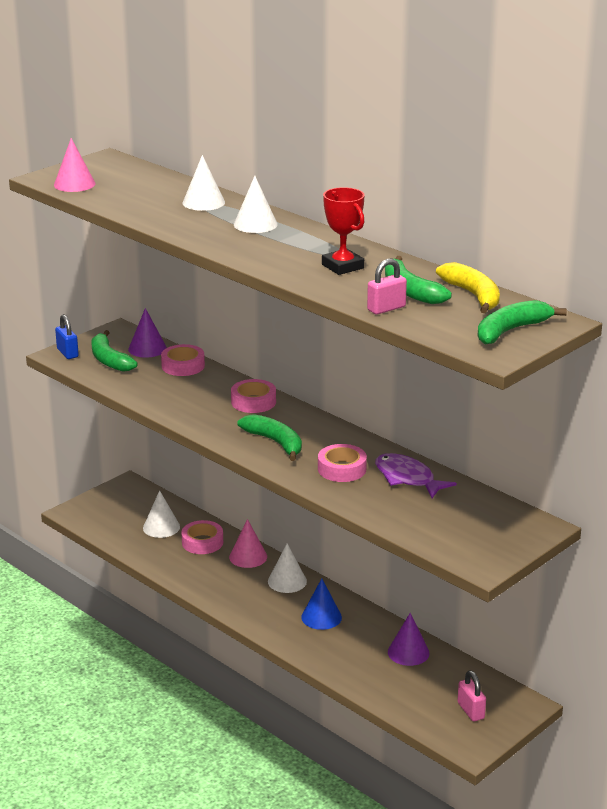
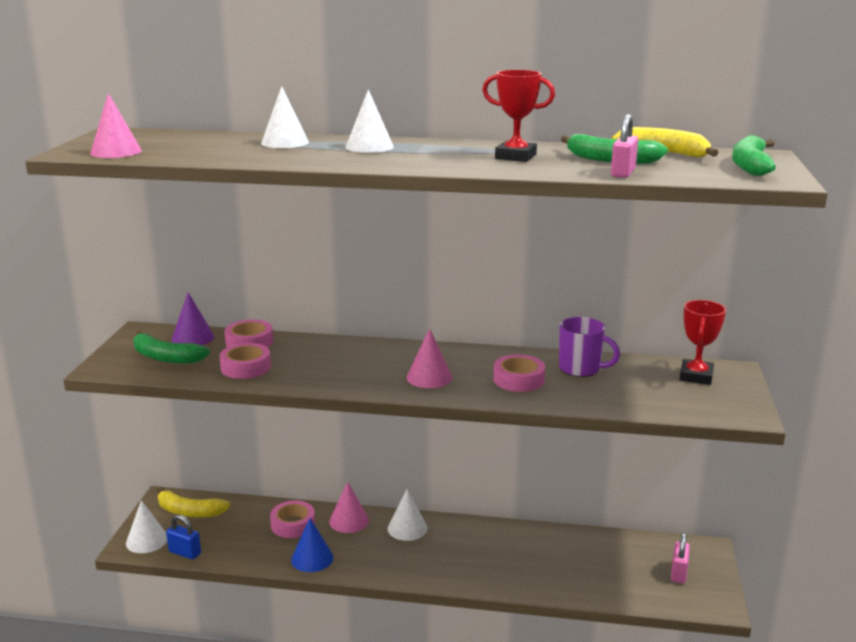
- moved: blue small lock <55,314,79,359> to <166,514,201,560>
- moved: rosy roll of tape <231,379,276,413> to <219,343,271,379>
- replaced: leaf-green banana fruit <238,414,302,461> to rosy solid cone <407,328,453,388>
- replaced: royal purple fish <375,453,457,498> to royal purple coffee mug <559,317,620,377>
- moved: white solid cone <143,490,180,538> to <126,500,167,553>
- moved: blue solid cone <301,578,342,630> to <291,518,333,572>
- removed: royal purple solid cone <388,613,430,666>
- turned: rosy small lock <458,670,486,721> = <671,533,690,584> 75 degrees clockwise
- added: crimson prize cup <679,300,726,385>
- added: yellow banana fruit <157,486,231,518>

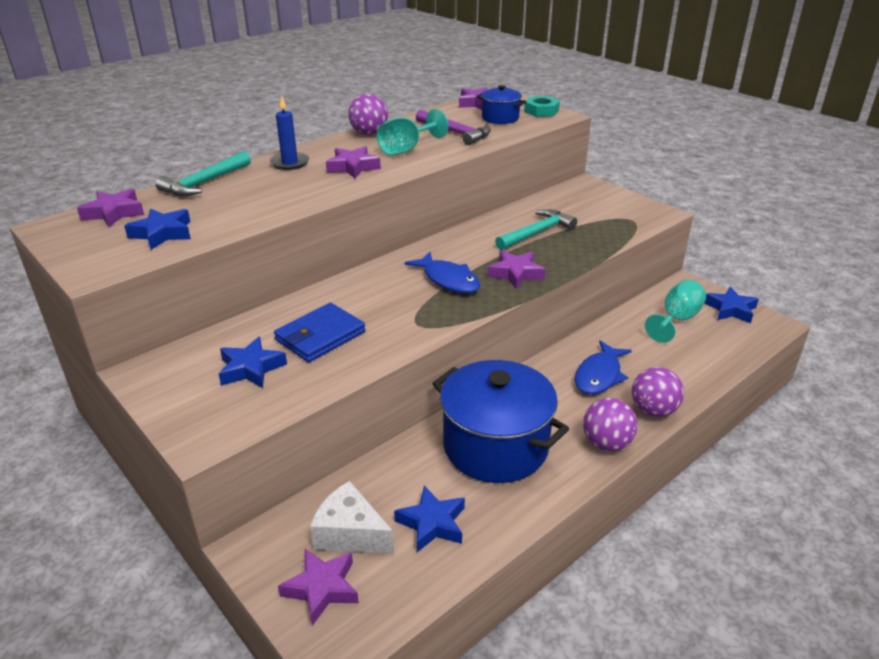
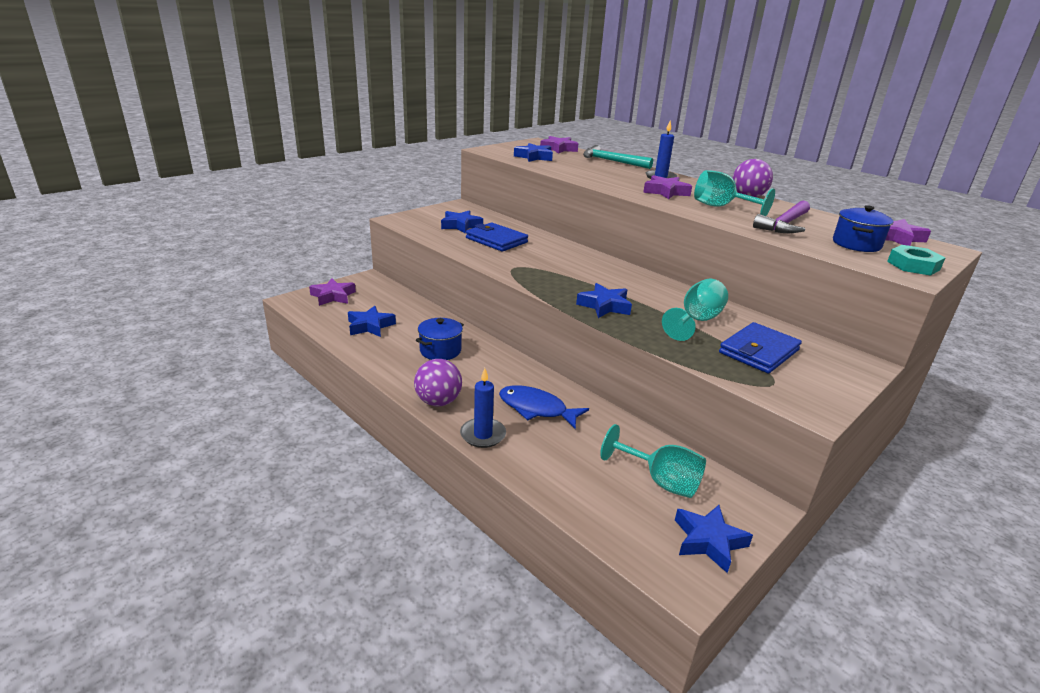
- replaced: teal carpenter's hammer <495,209,577,250> to teal chalice <662,278,728,341>
- recoloured: royal purple star shape <488,251,545,289> to blue star shape <576,283,632,318>
- removed: blue fish <405,252,480,293>
- resized: blue cooking pot <432,360,569,483> = <416,318,464,360> x0.50
- replaced: royal purple play ball <632,367,684,417> to blue wax candle <460,368,506,448>
- removed: white cheese wedge <310,481,394,554>
- added: blue card wallet <719,322,802,374>

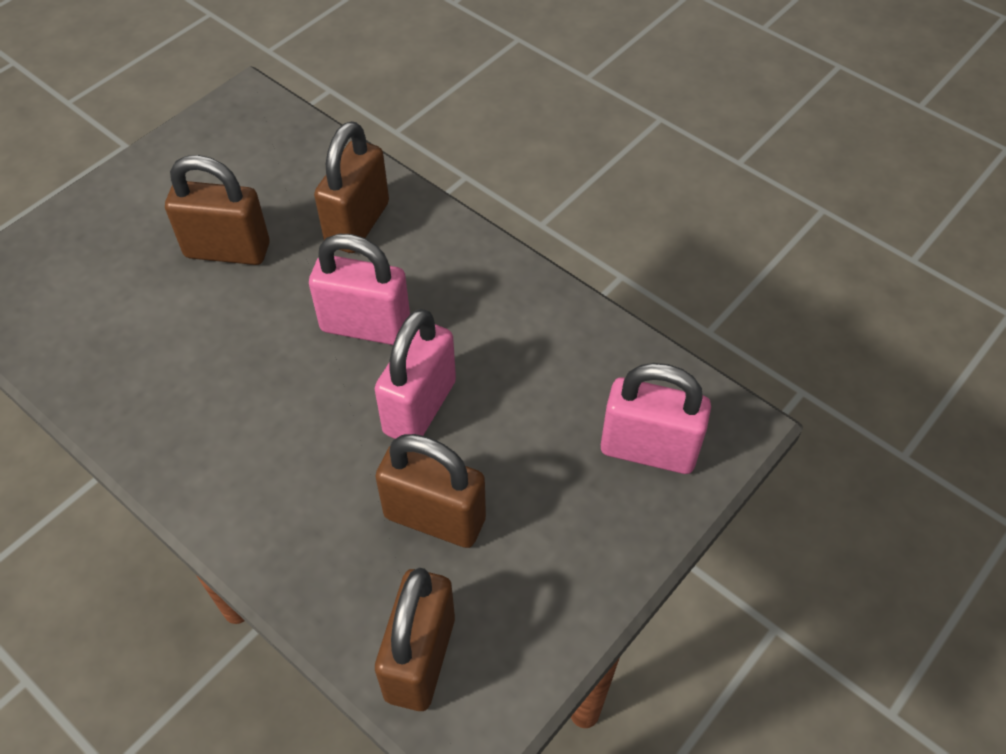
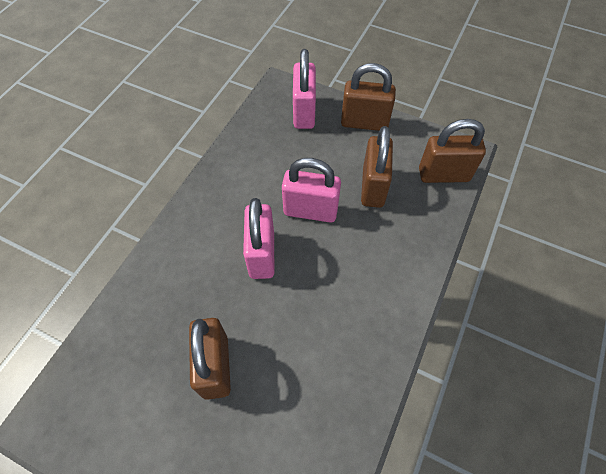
- moved: brown small lock <314,121,389,253> to <341,63,396,131>

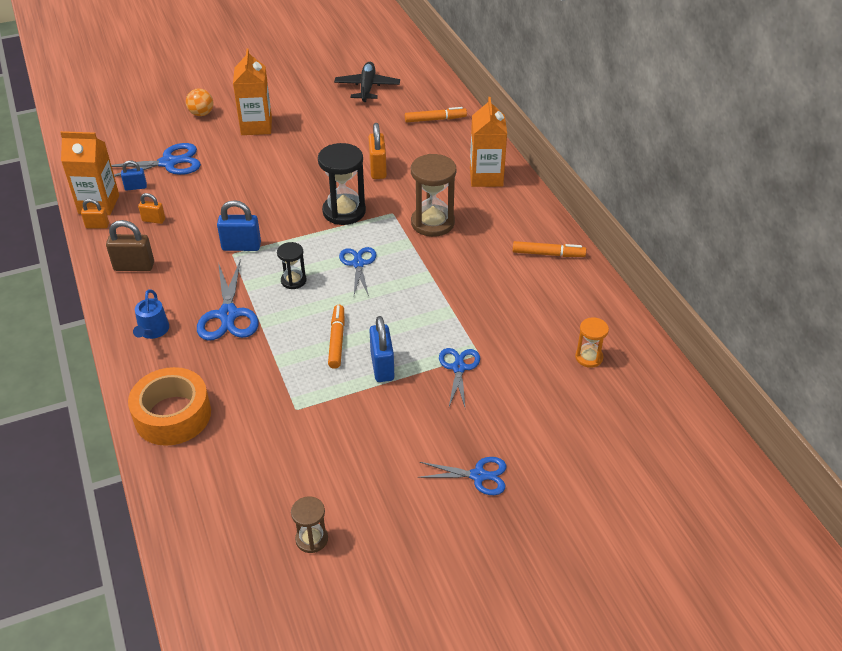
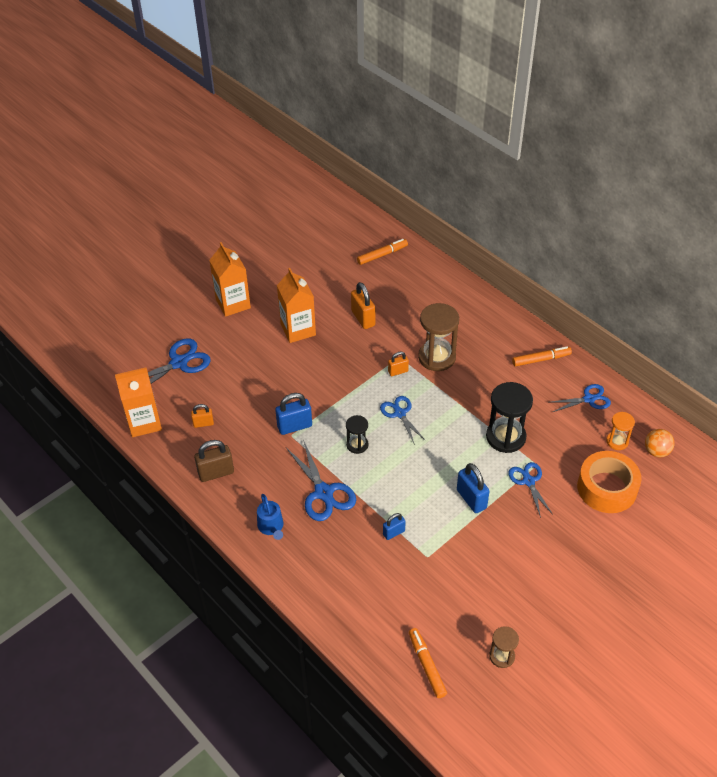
- removed: ebony plane <334,62,400,102>
- moved: bright orange play ball <186,89,213,116> to <645,429,675,457>
- moved: bright orange juice carton <470,97,507,187> to <277,268,316,343>
- moved: ebony hourglass <318,143,366,225> to <486,382,533,453>
- moved: blue small lock <121,160,147,190> to <383,513,406,540>
- moved: bright orange small lock <81,199,109,228> to <388,351,409,376>
- moved: bright orange felt pen <328,305,345,369> to <409,628,447,698>
- moved: bright orange roll of tape <128,367,211,446> to <577,451,641,513>
- moved: blue shears <418,457,506,495> to <552,384,611,412>

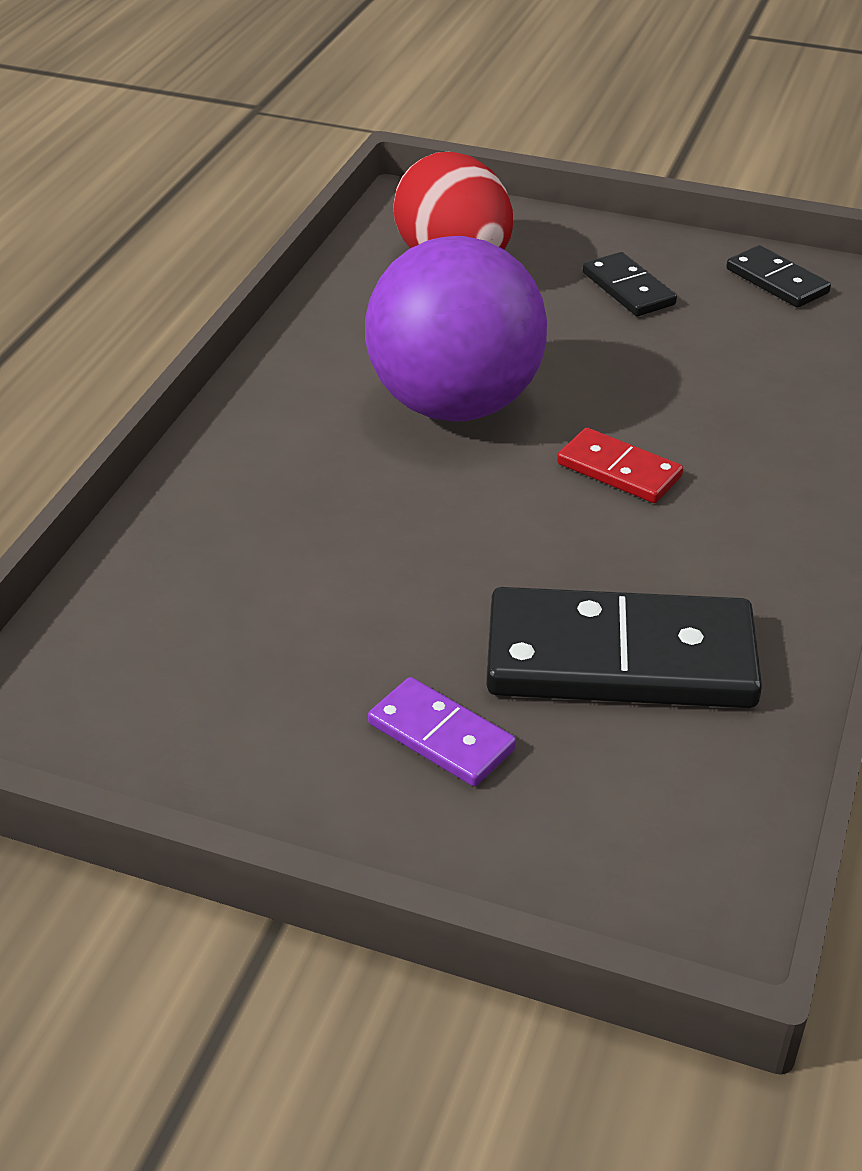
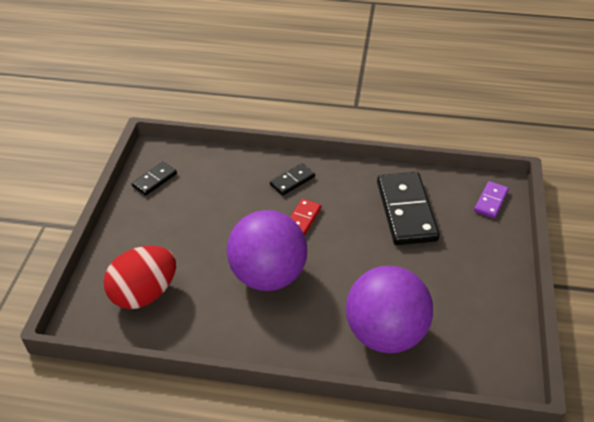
- moved: ebony domino tile <583,252,677,316> to <270,163,315,196>
- moved: royal purple domino tile <368,677,516,786> to <474,181,509,218>
- added: royal purple play ball <346,266,433,353>

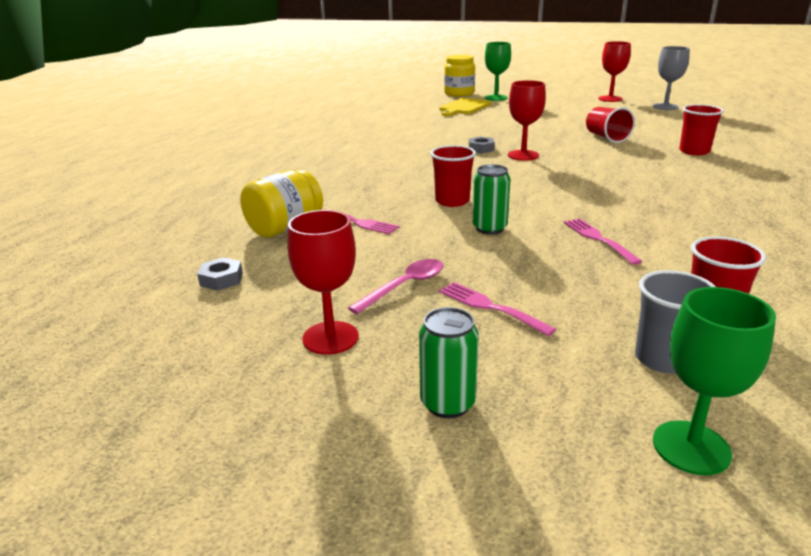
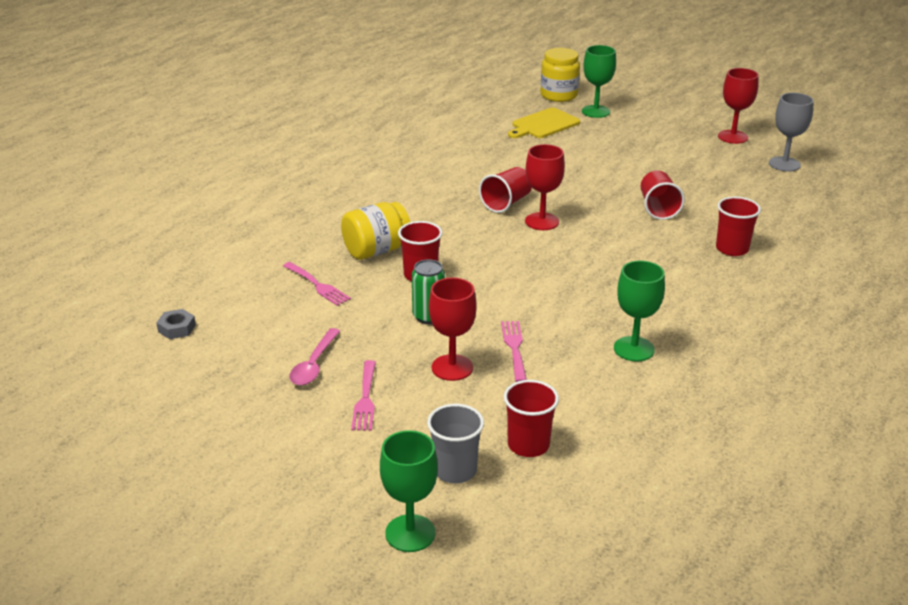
- replaced: gray hex nut <469,137,495,153> to crimson cup <479,167,532,213>
- moved: yellow jar <240,170,323,238> to <341,202,410,260>
- moved: crimson chalice <287,210,359,355> to <429,278,477,381>
- turned: rosy spoon <348,259,444,314> = <289,328,340,385> 135 degrees clockwise
- turned: rosy dinner fork <439,282,556,336> = <351,360,376,431> 150 degrees counterclockwise
- removed: leaf-green tin <419,307,479,418>
- added: leaf-green chalice <614,261,665,361>

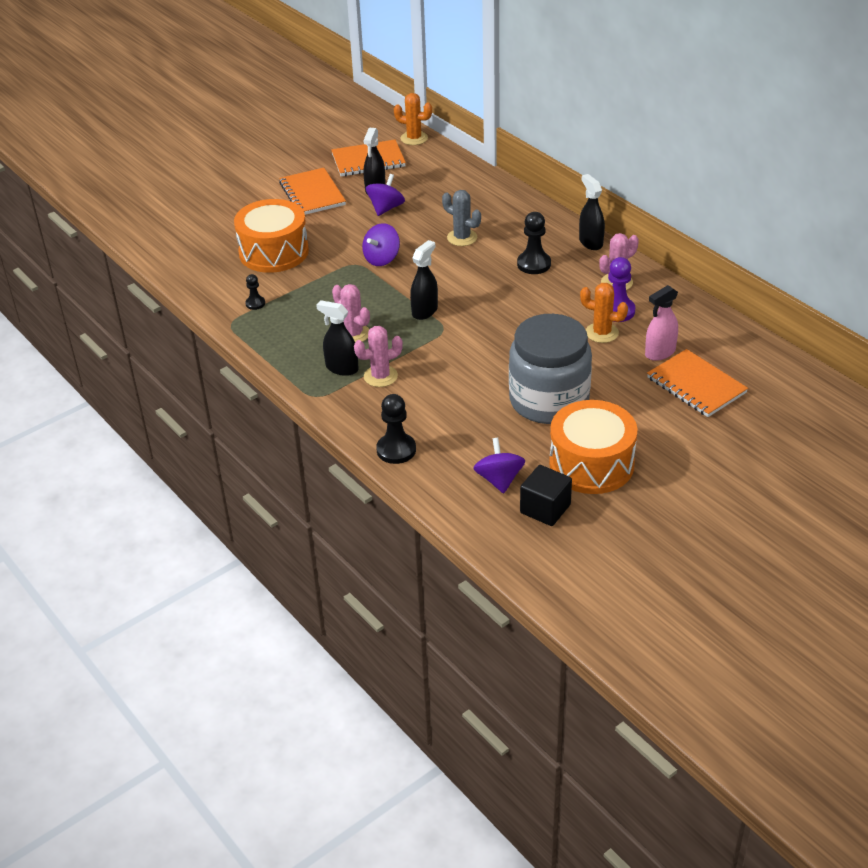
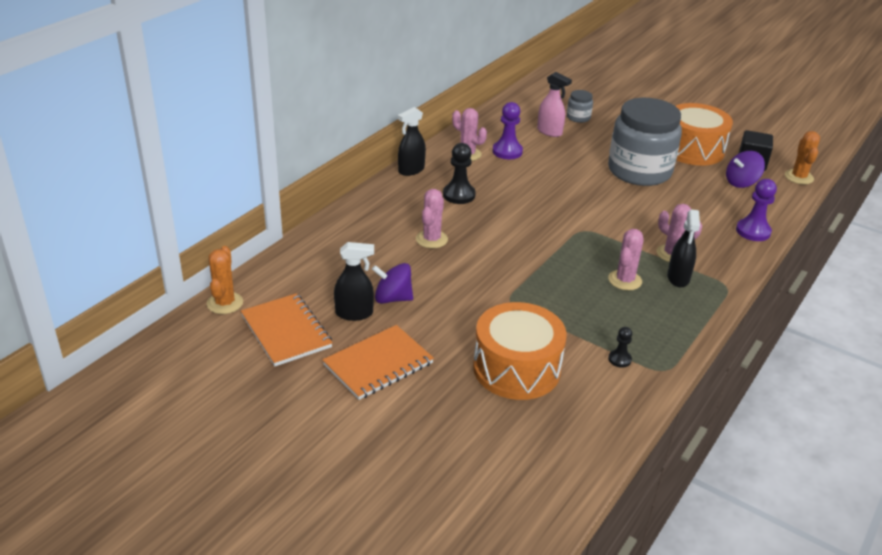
- recoloured: gray cactus <442,190,481,246> to rosy cactus <416,189,448,248>
- removed: royal purple spinning top <362,223,400,266>
- removed: ebony spray bottle <410,240,438,320>
- moved: bright orange cactus <580,283,628,343> to <785,131,820,184>
- replaced: bright orange notebook <647,349,748,417> to gray jar <567,90,593,123>
- recoloured: ebony game pawn <376,394,416,464> to royal purple game pawn <736,179,777,241>

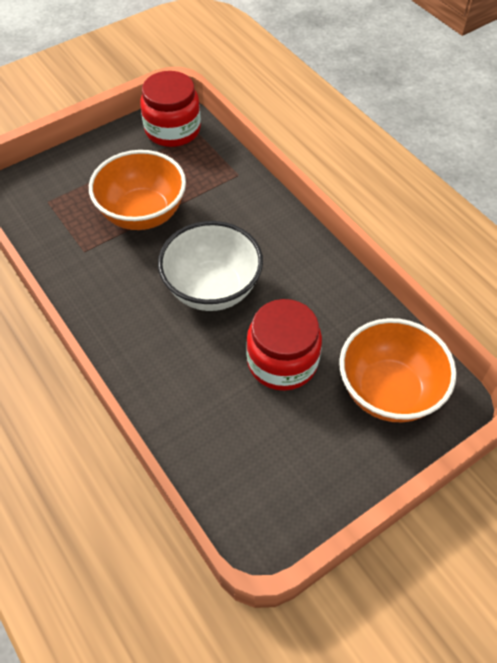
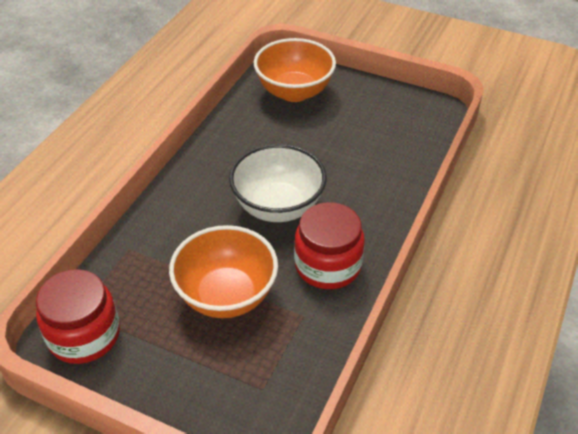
- moved: crimson jar <246,299,322,391> to <294,202,365,289>

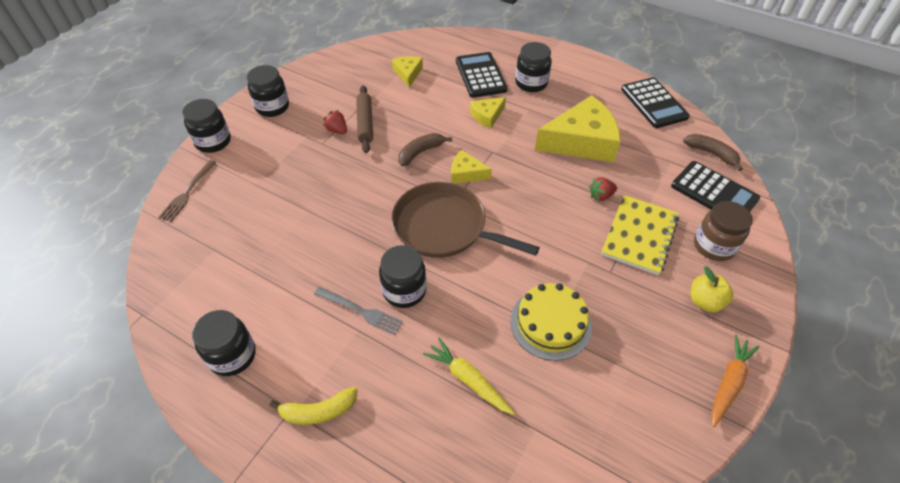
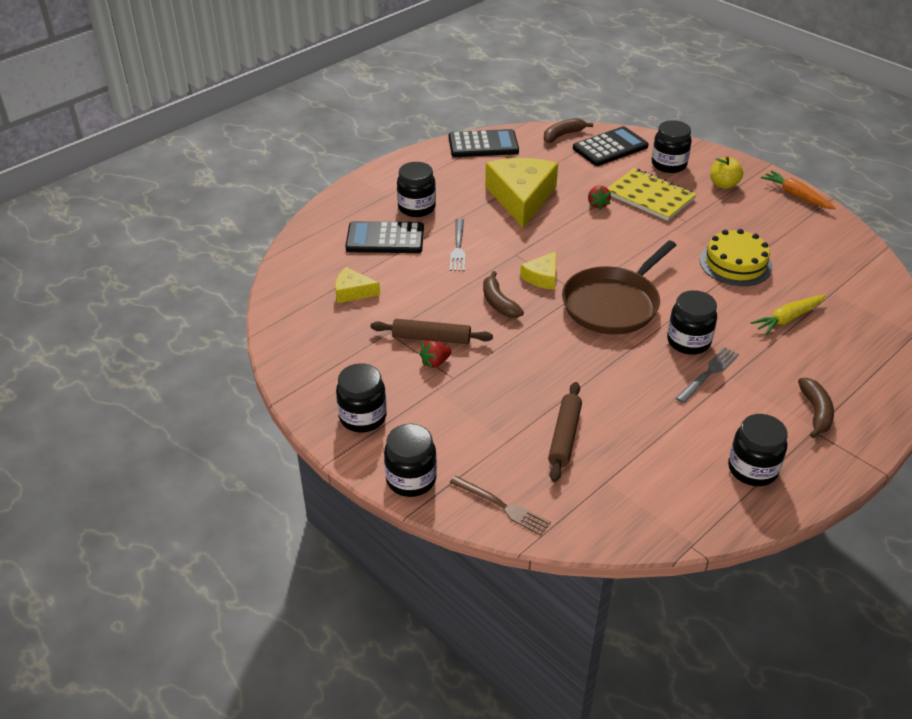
- replaced: yellow cheese wedge <470,97,506,129> to gray dinner fork <450,218,465,271>
- recoloured: brown jar <694,201,753,261> to ebony jar <652,120,692,173>
- recoloured: yellow banana fruit <269,387,357,425> to brown banana fruit <798,378,834,438>
- added: brown pastry roller <548,382,582,482>

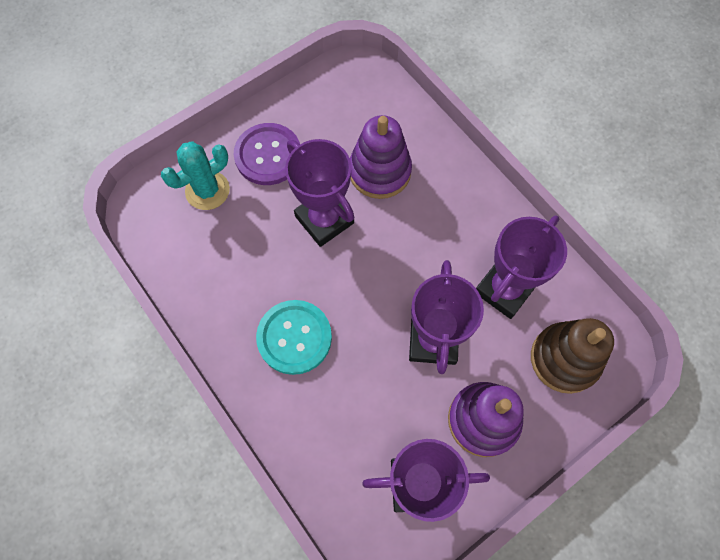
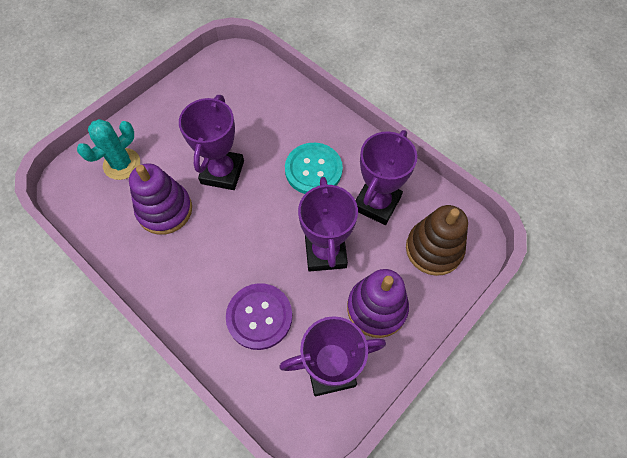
- moved: royal purple ring stacker <350,115,412,199> to <129,163,192,235>
- moved: royal purple button <234,123,300,185> to <226,283,292,350>
- turned: royal purple prize cup <285,139,354,247> = <179,95,244,190> 60 degrees clockwise
- moved: teal button <256,300,332,375> to <285,143,343,194>

